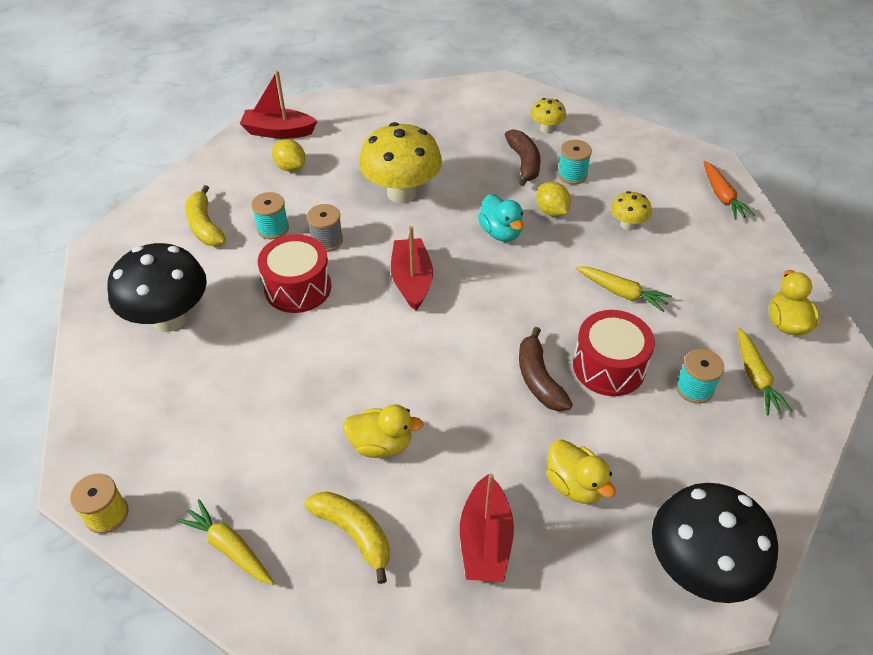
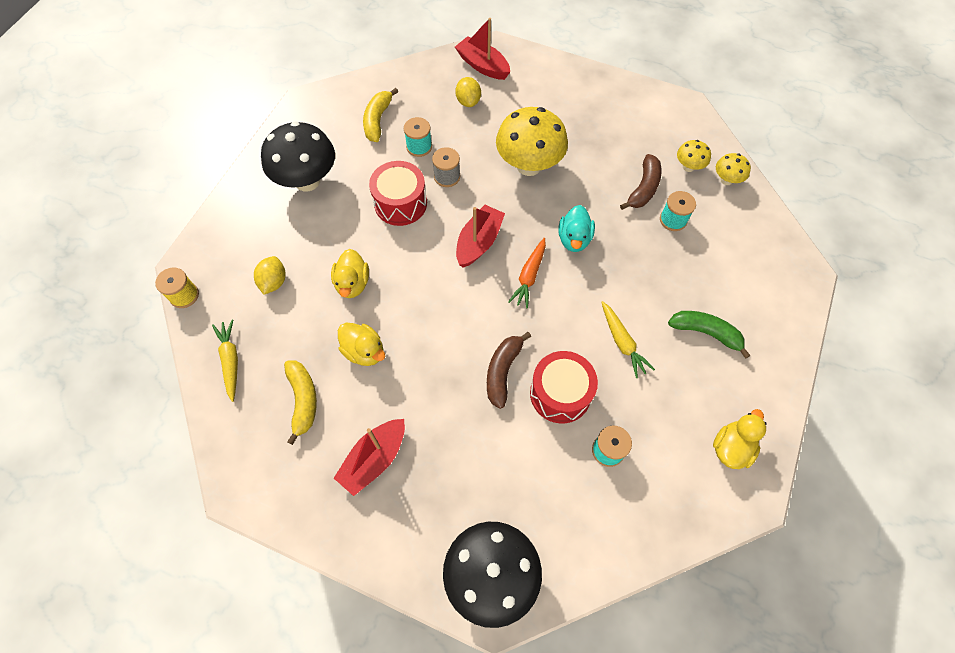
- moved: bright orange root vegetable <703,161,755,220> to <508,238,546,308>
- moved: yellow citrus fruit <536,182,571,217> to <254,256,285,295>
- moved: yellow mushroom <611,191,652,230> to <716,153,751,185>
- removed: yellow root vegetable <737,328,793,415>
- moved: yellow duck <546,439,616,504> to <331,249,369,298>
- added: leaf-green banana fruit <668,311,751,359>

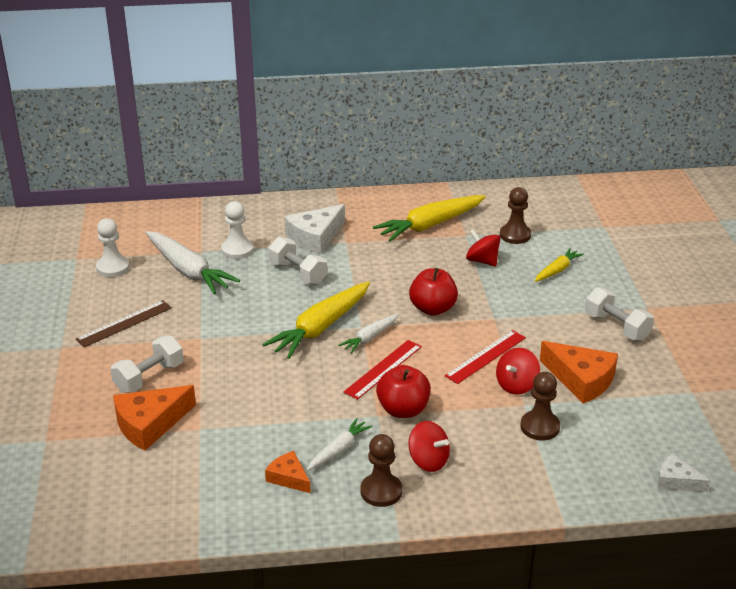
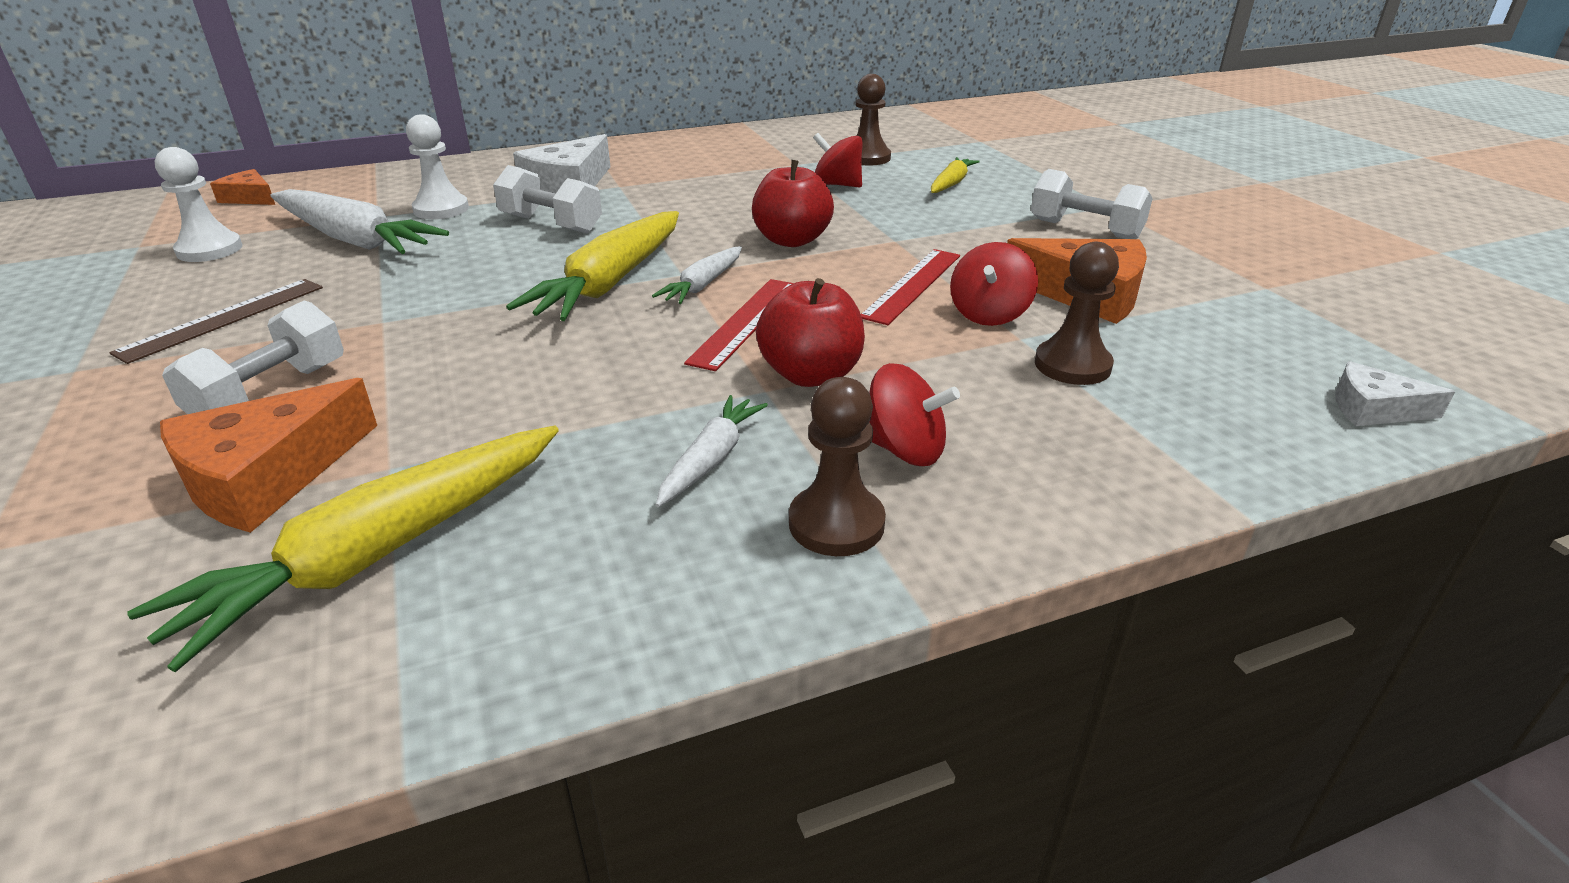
- moved: yellow root vegetable <373,195,486,241> to <127,426,559,672>
- moved: bright orange cheese wedge <265,451,311,493> to <210,169,275,205>

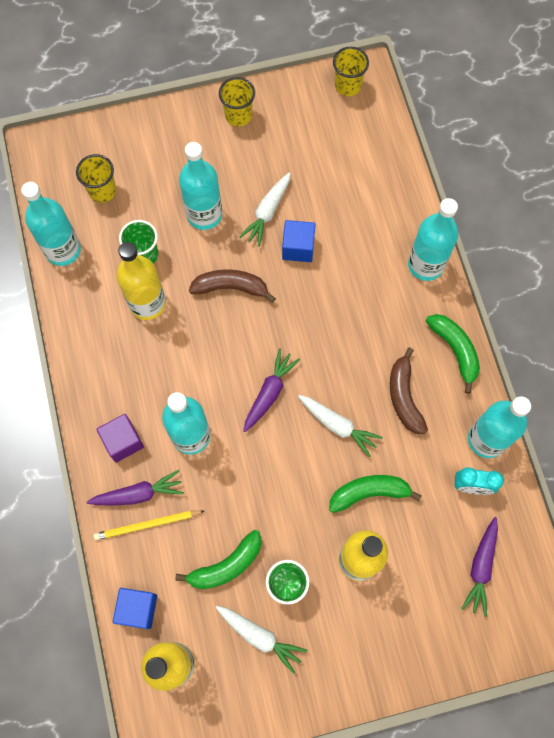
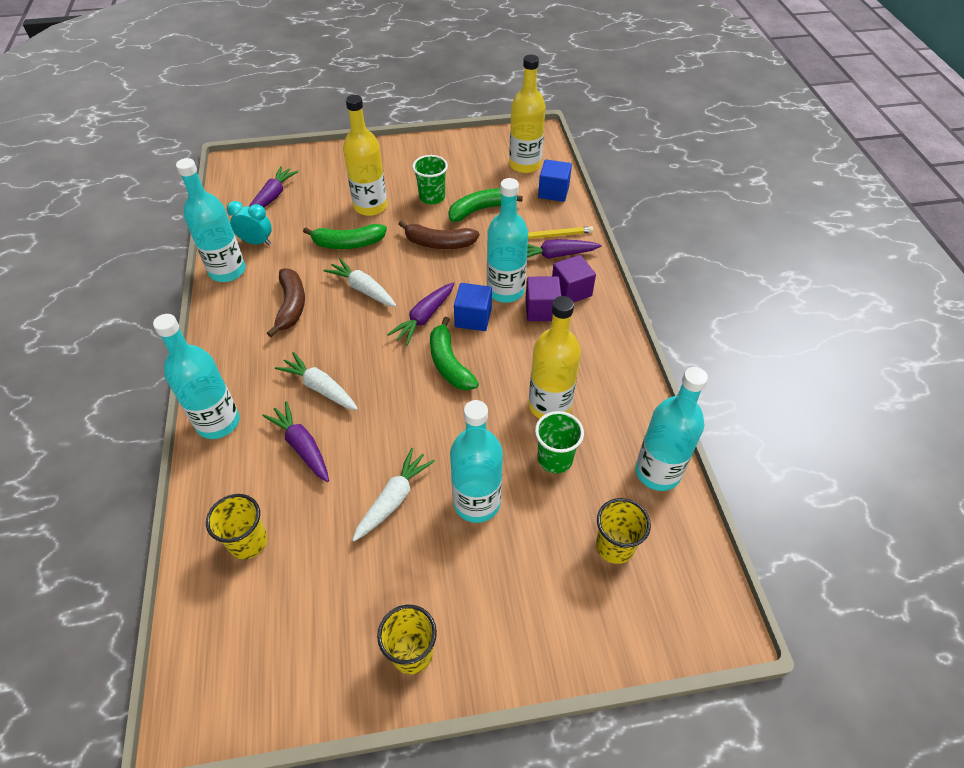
- moved: yellow cup <333,47,369,96> to <206,494,267,559>
- moved: blue solid cube <282,220,316,262> to <454,283,492,331>
- moved: brown banana fruit <189,269,276,303> to <398,220,479,249>
- moved: leaf-green banana fruit <426,314,480,394> to <430,317,479,391>
- moved: white root vegetable <215,606,307,674> to <275,352,358,410>
- added: royal purple solid cube <525,276,561,321>
- added: royal purple root vegetable <262,401,329,482>

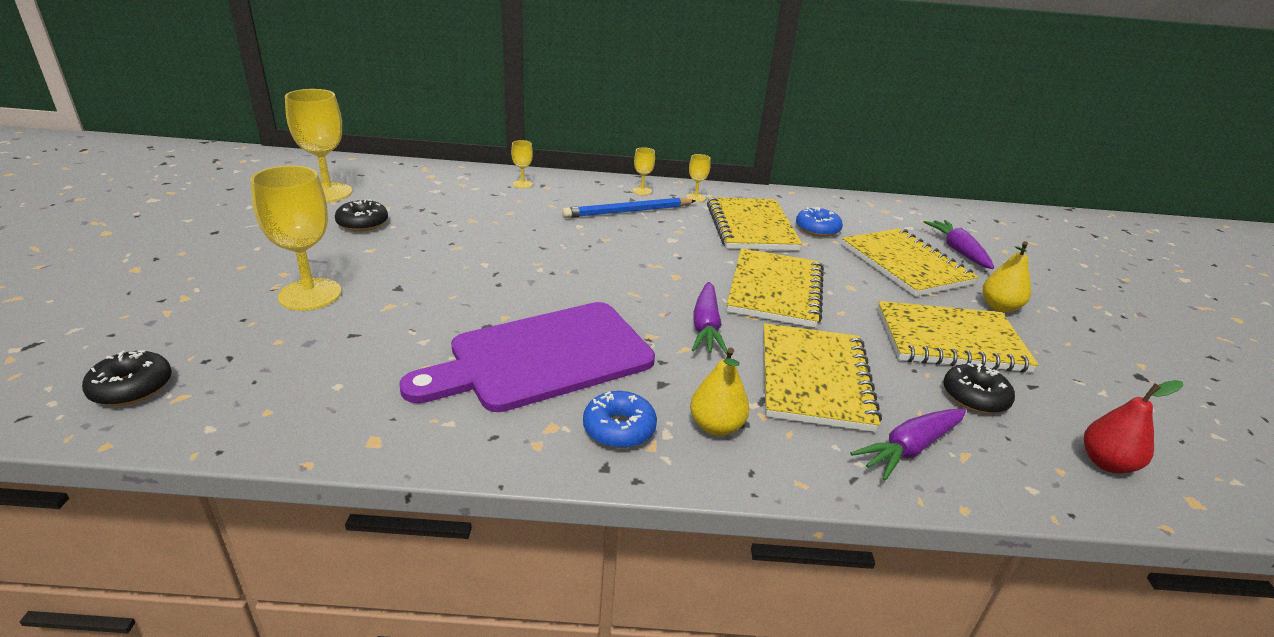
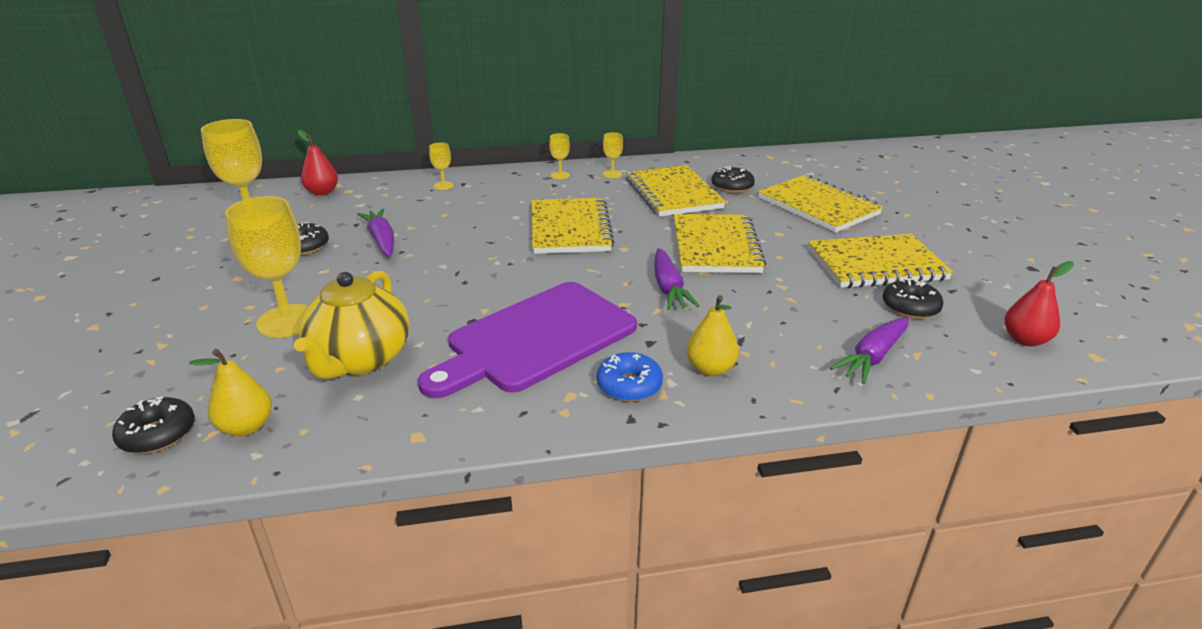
- removed: blue pencil <562,198,696,218>
- recoloured: blue glazed donut <796,207,843,237> to ebony glazed donut <711,166,755,193>
- moved: royal purple root vegetable <924,220,994,269> to <357,209,394,257>
- moved: yellow pear <983,241,1031,312> to <189,349,272,436>
- moved: yellow notebook <763,323,882,432> to <532,198,614,254>
- added: crimson pear <297,130,338,196>
- added: yellow china teapot <294,271,410,379>

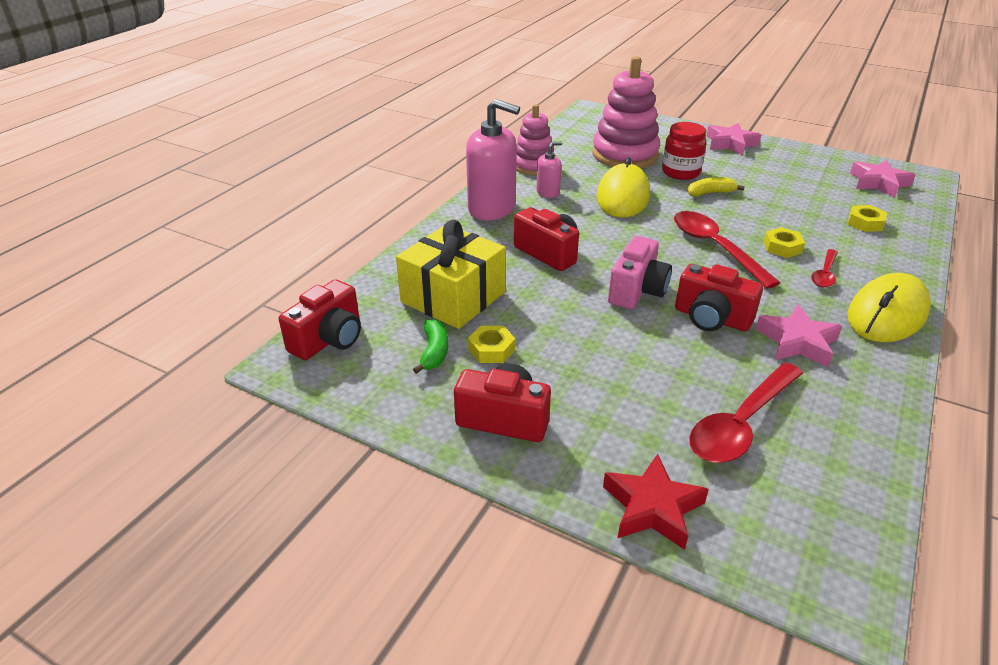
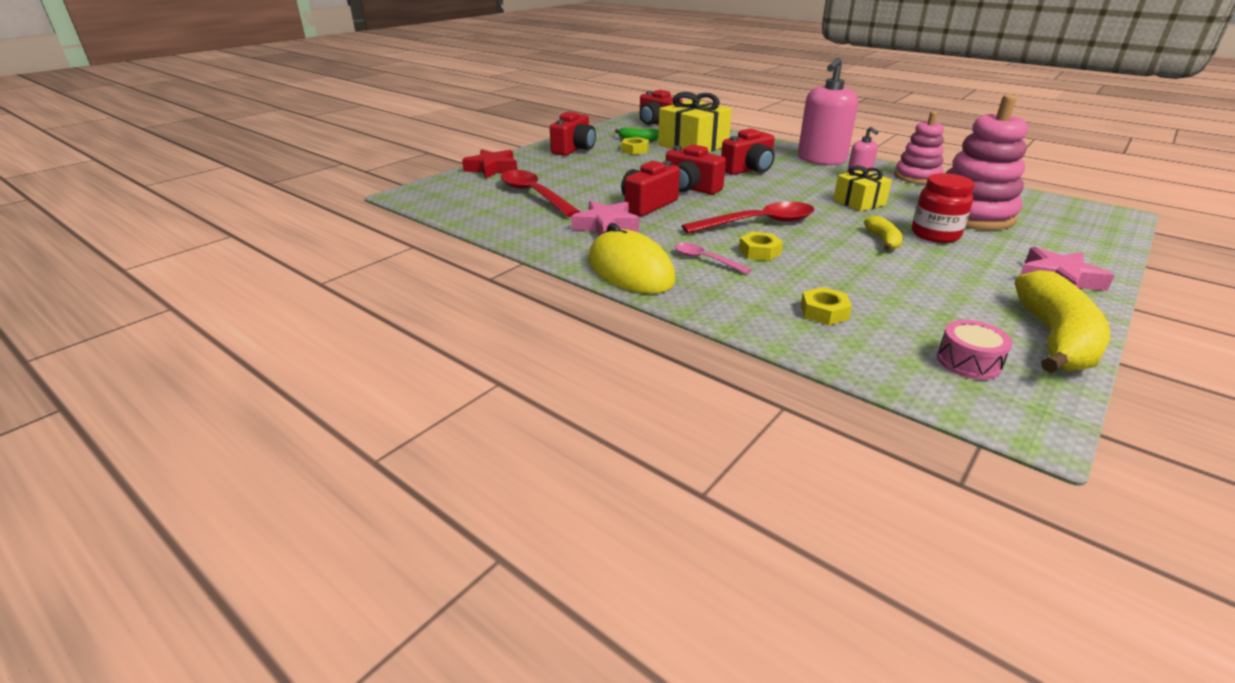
- replaced: yellow mouse <597,157,650,217> to yellow gift <833,165,892,211>
- replaced: rosy star shape <850,160,915,197> to rosy drum <937,320,1013,380>
- recoloured: rosy photo camera <608,236,672,309> to crimson photo camera <666,144,726,195>
- recoloured: crimson spoon <811,249,838,288> to rosy spoon <675,243,752,274>
- added: yellow banana fruit <1015,270,1110,373>

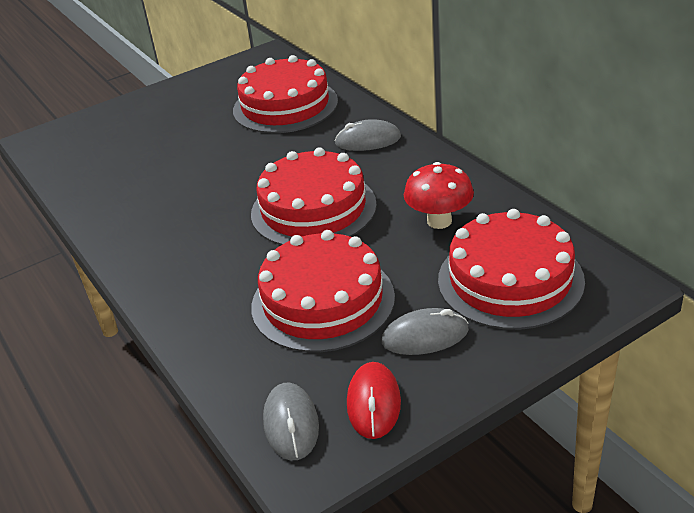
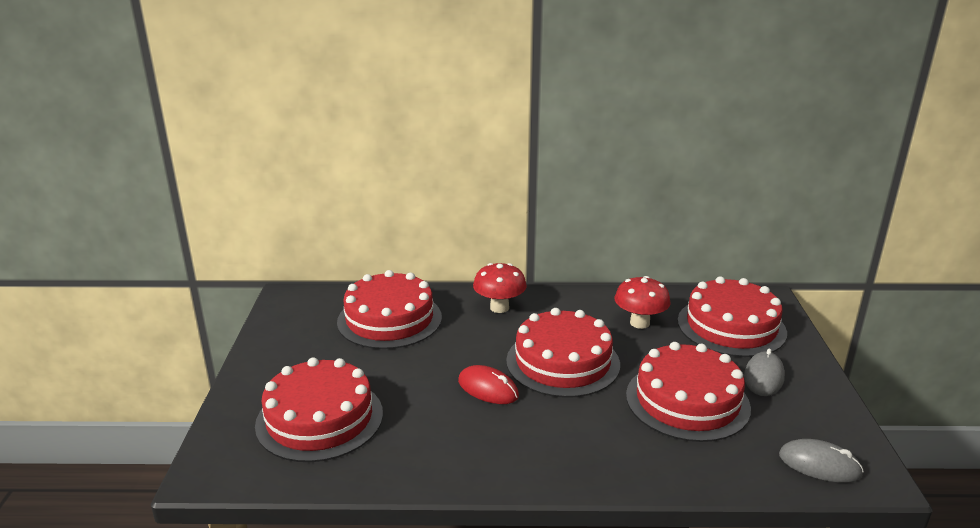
- replaced: gray mouse <335,119,401,151> to crimson mushroom <473,263,527,313>
- moved: crimson mouse <347,362,401,439> to <458,365,519,404>
- added: crimson gateau <255,357,383,462>

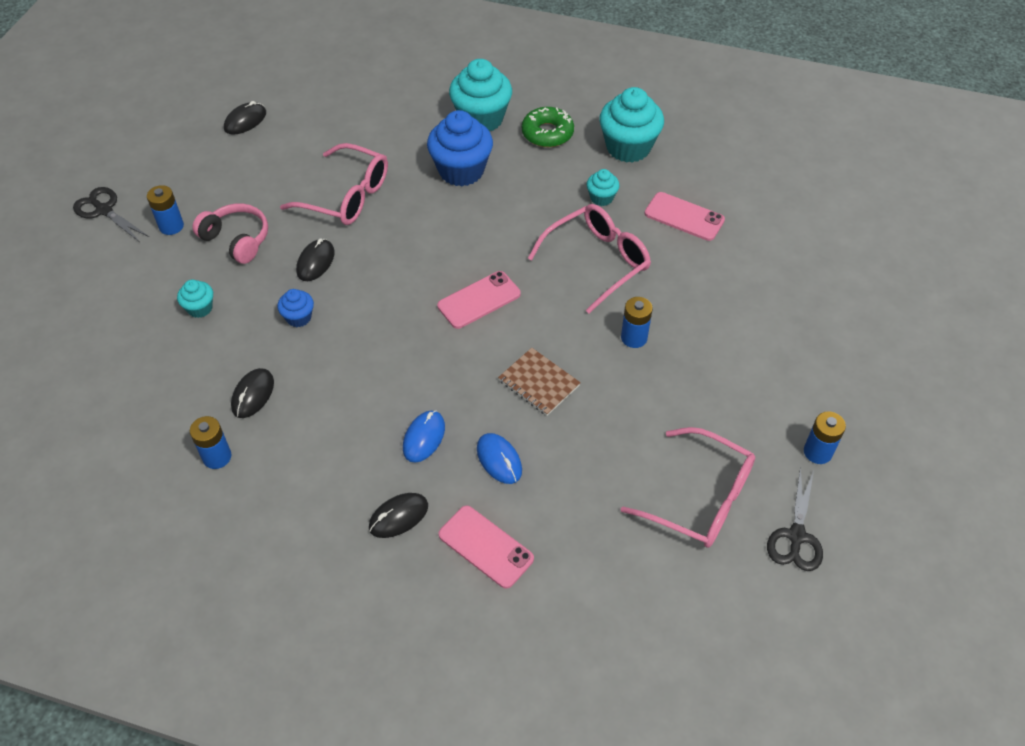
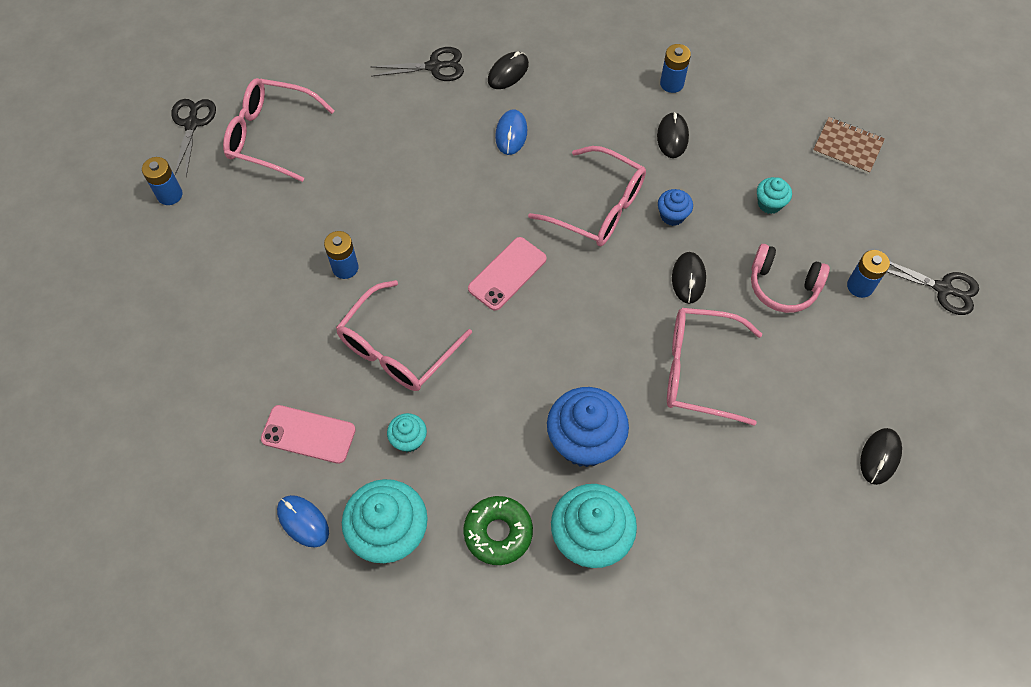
- moved: brown notebook <498,348,581,416> to <813,117,885,174>
- moved: blue mouse <477,433,522,484> to <277,495,329,548>
- replaced: rosy phone <439,506,534,589> to ebony shears <371,47,464,81>
- added: rosy spectacles <528,146,646,246>

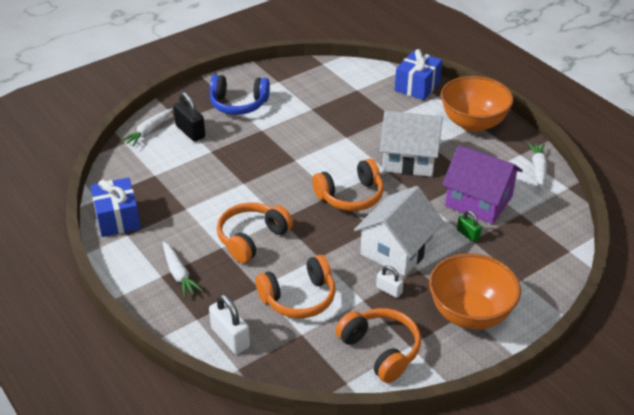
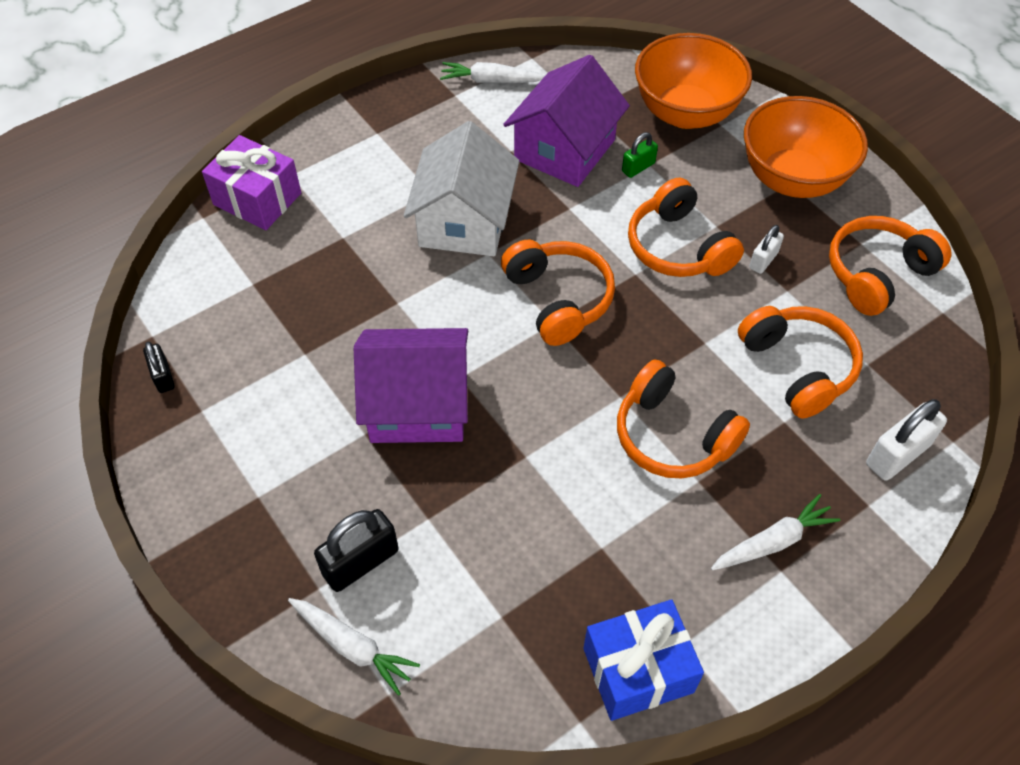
- recoloured: blue gift <395,49,442,100> to royal purple gift <202,135,301,230>
- removed: blue over-ear headphones <210,75,270,115>
- moved: bright orange bowl <441,76,514,132> to <635,33,752,129>
- replaced: white cottage <354,186,444,276> to bright orange over-ear headphones <628,178,744,277>
- added: royal purple cottage <354,328,468,443>
- added: ebony small lock <143,341,175,393>

